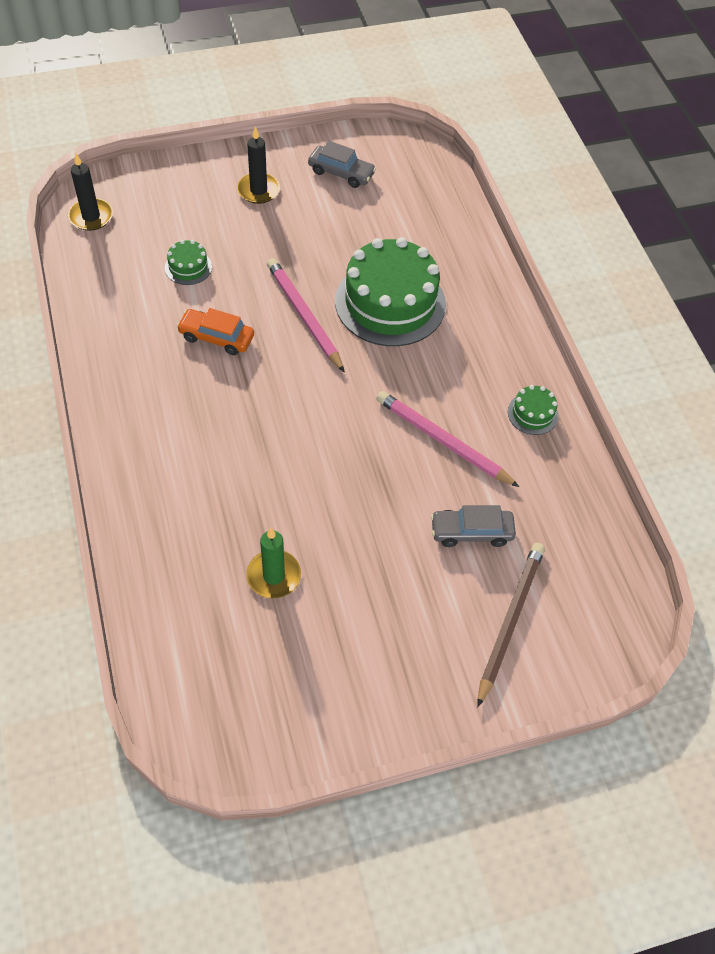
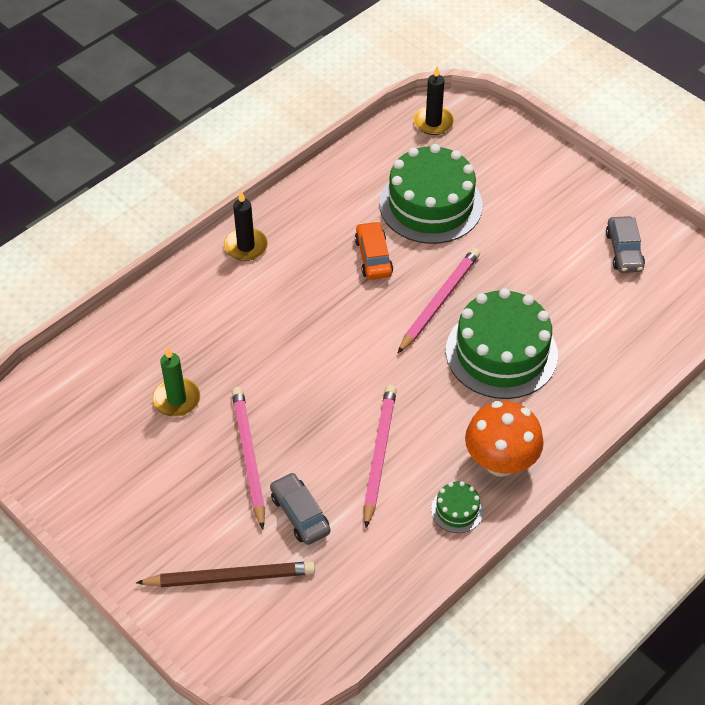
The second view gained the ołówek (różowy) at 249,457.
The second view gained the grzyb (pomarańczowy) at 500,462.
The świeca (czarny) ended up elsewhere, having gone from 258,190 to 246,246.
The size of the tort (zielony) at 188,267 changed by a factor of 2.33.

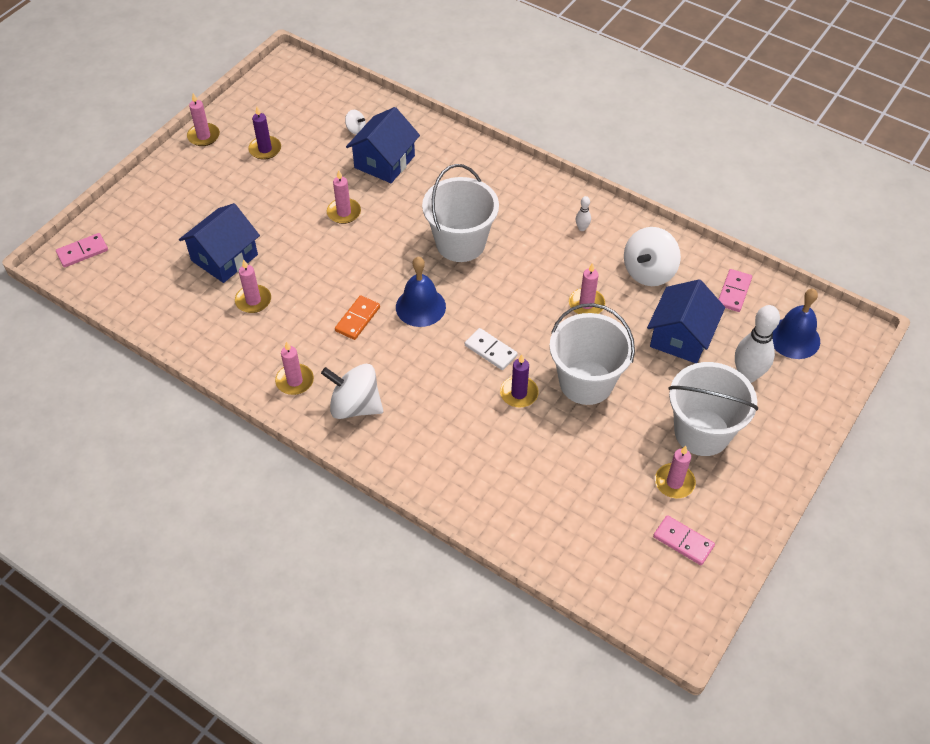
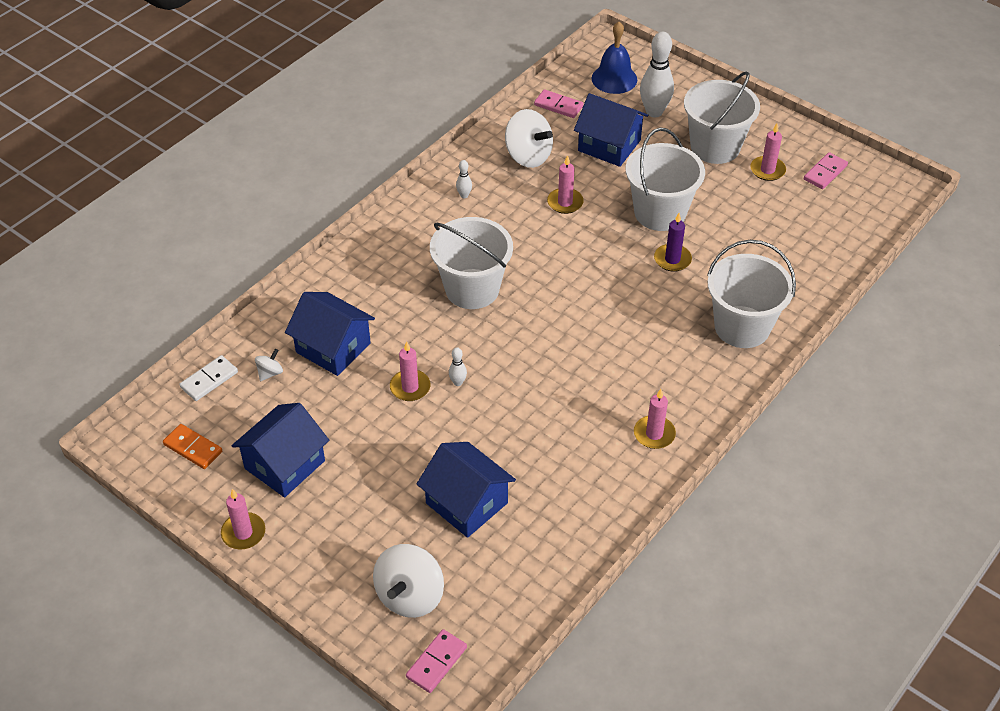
The second view lost the świeca (różowy) at 253,300.
The second view lost the dzwonek (niebieski) at 420,307.
The second view gained the kręgiel (biały) at 458,382.
The second view gained the wiadro (biały) at 742,327.
The bączek (biały) ended up elsewhere, having gone from 355,406 to 410,596.
The kostka domina (pomarańczowy) ended up elsewhere, having gone from 357,319 to 193,448.
The kostka domina (biały) ended up elsewhere, having gone from 490,350 to 209,380.
Where the świeca (fioletowy) stood at 265,149, the domek (niebieski) came to stand at 284,464.
The kostka domina (różowy) at 82,252 ended up facing another way, 60 degrees clockwise from before.

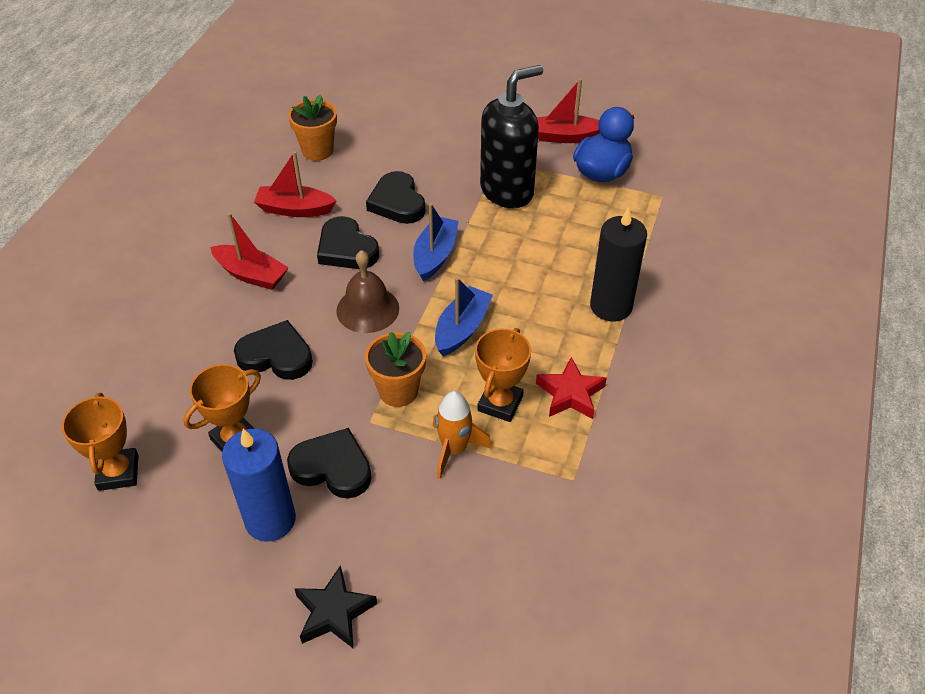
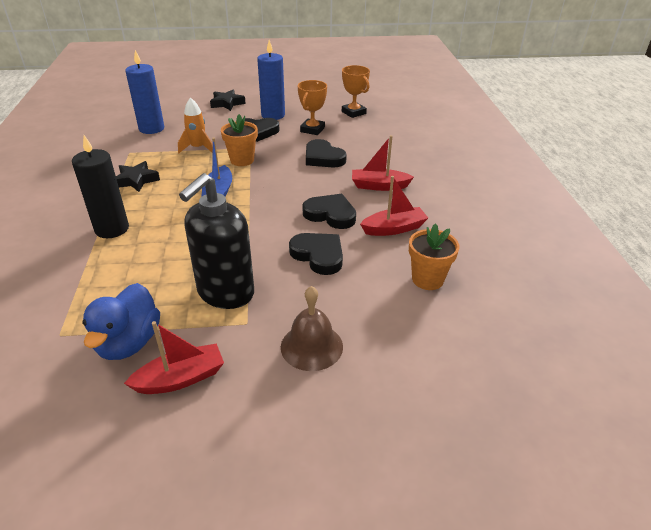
The second view lost the łódka (niebieski) at 435,255.
The second view lost the puchar (pomarańczowy) at 500,403.
The second view gained the świeca (niebieski) at 151,129.
The dzwonek (brązowy) ended up elsewhere, having gone from 367,309 to 311,346.
What was the gwiazda (czerwony) at 570,394 turned into the gwiazda (czarny) at 136,180.
The serce (czarny) at 276,356 ended up facing another way, 60 degrees clockwise from before.

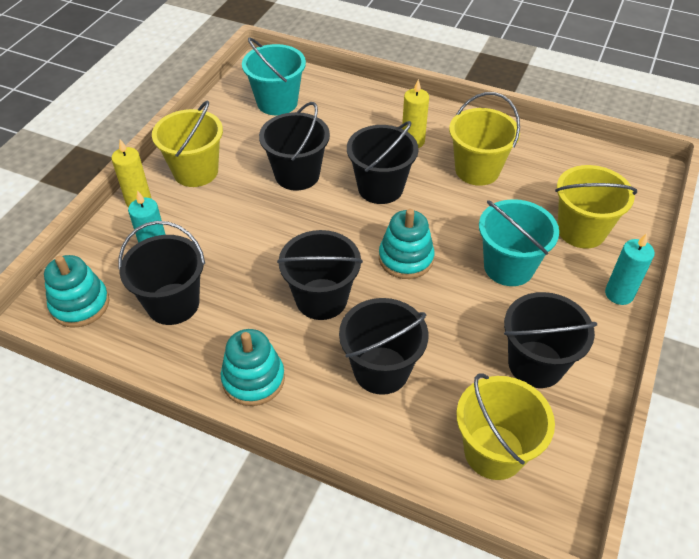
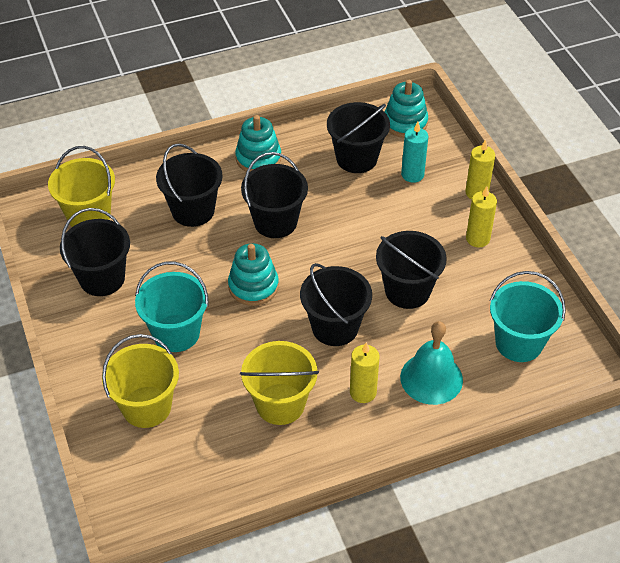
The second view lost the świeca (turkusowy) at 619,294.
The second view gained the dzwonek (turkusowy) at 431,378.
Where the wiadro (żółty) stood at 196,171, the świeca (żółty) came to stand at 477,239.

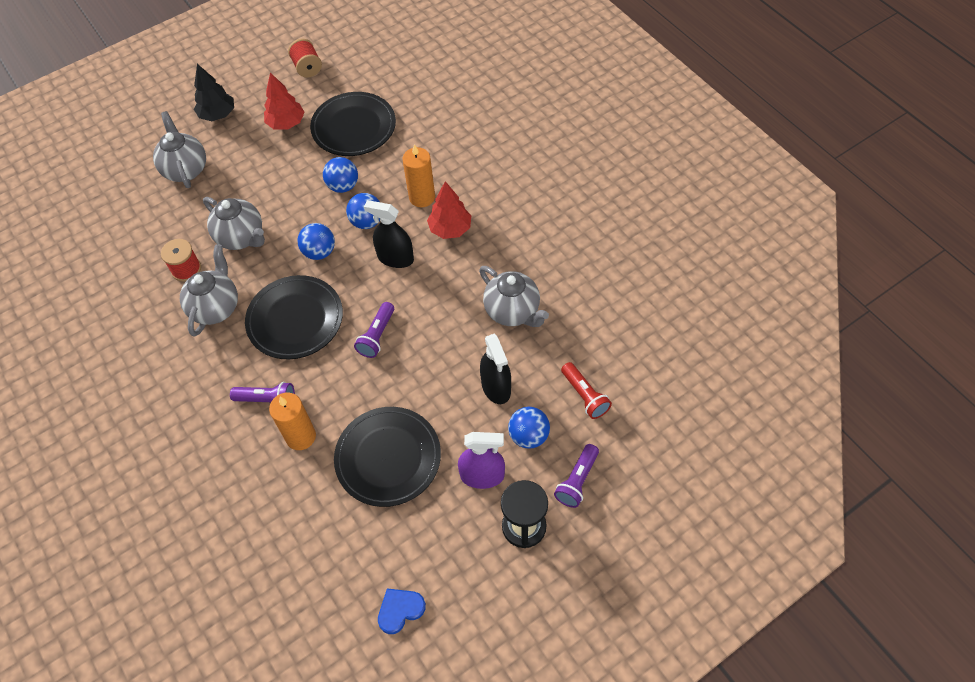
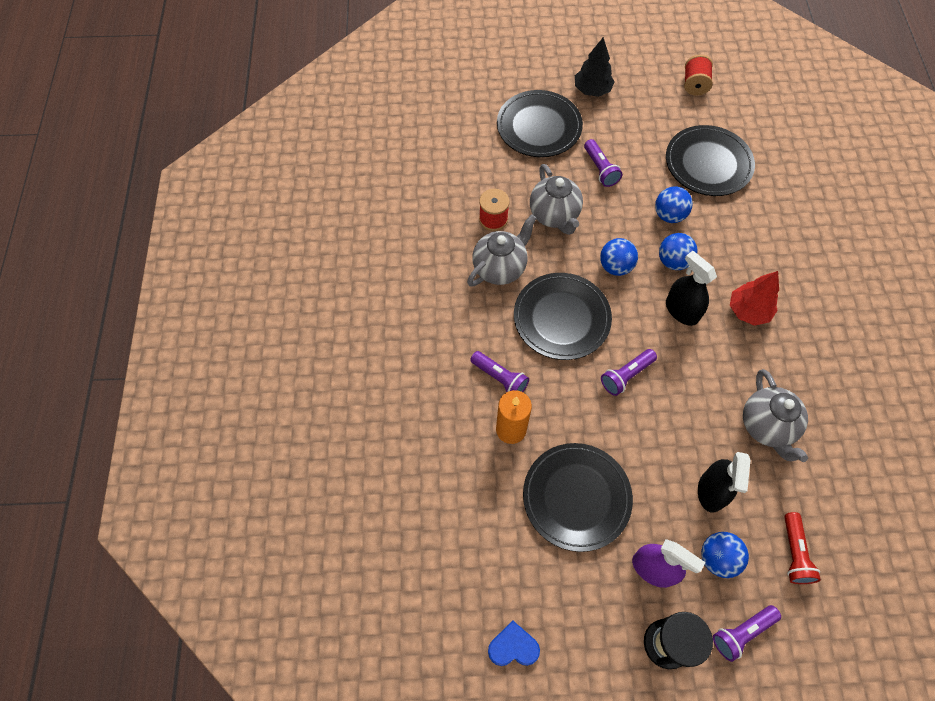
The second view lost the drzewko (czerwony) at 286,123.
The second view lost the świeca (pomarańczowy) at 422,197.
The second view gained the latarka (fioletowy) at 600,169.
Where the imbryk (szary) stood at 185,169, the talerz (czarny) came to stand at 539,127.

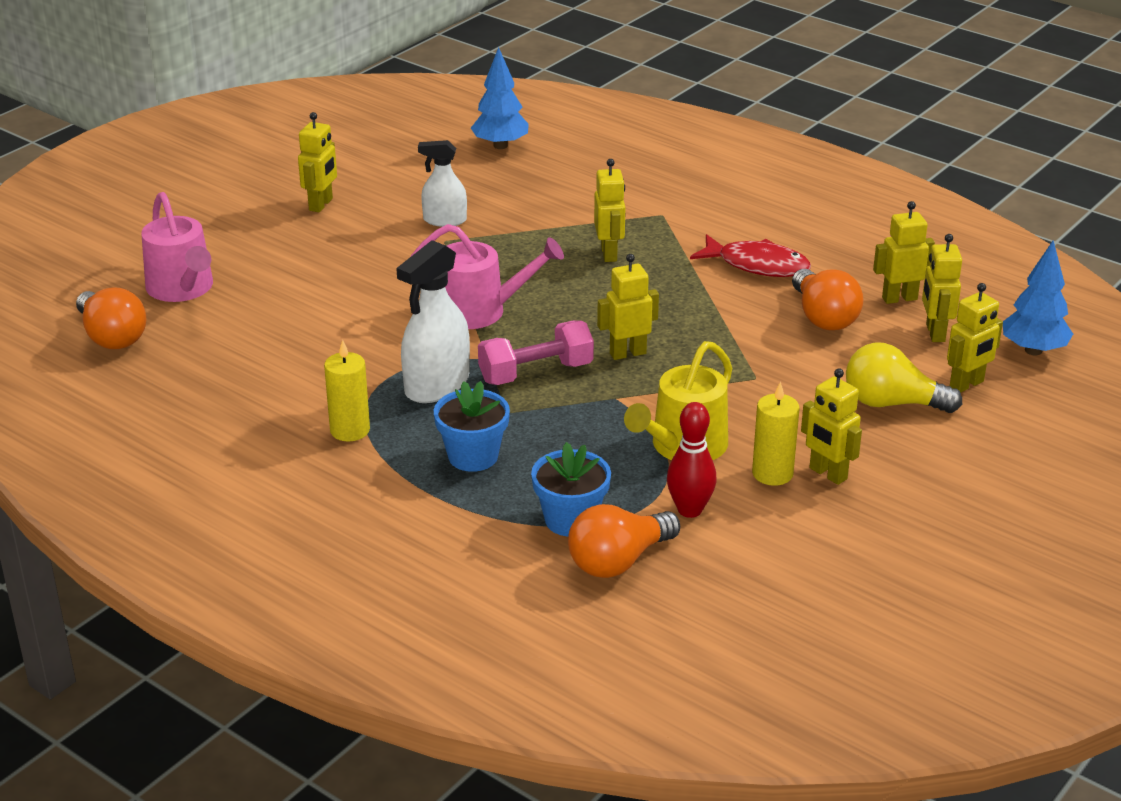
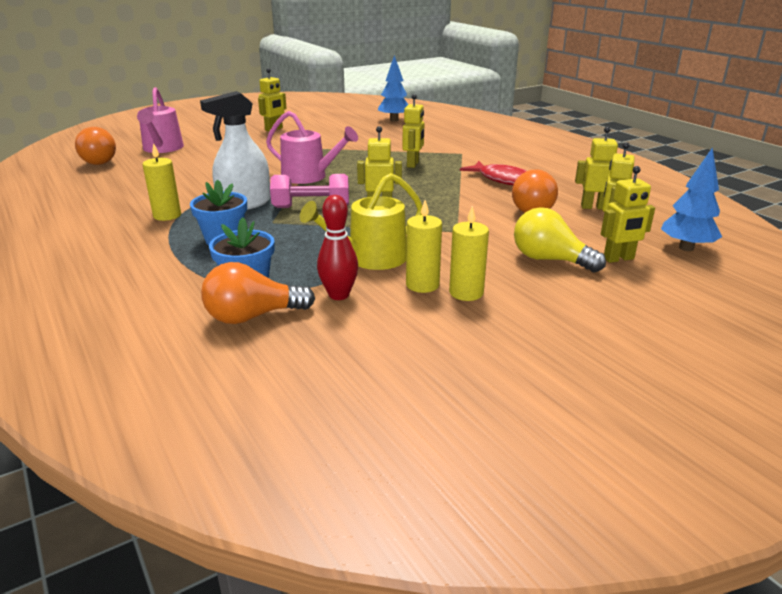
The second view lost the spryskiwacz (biały) at 444,220.
Where the robot (żółty) stood at 827,474, the świeca (żółty) came to stand at 466,292.

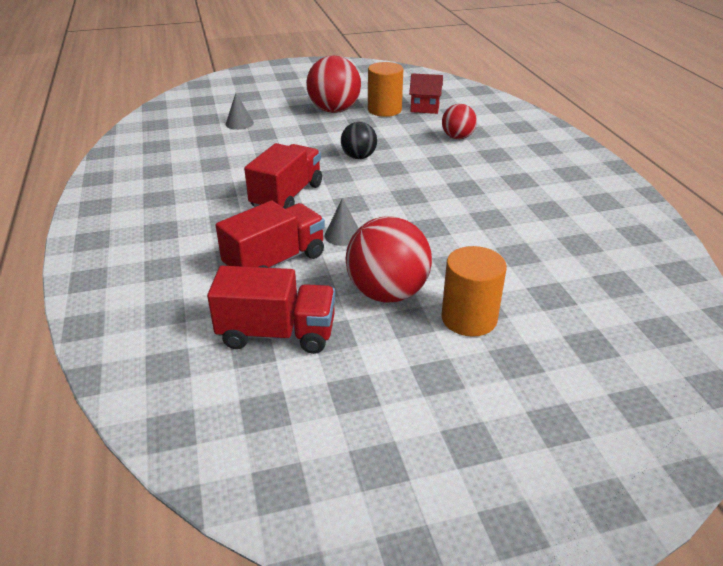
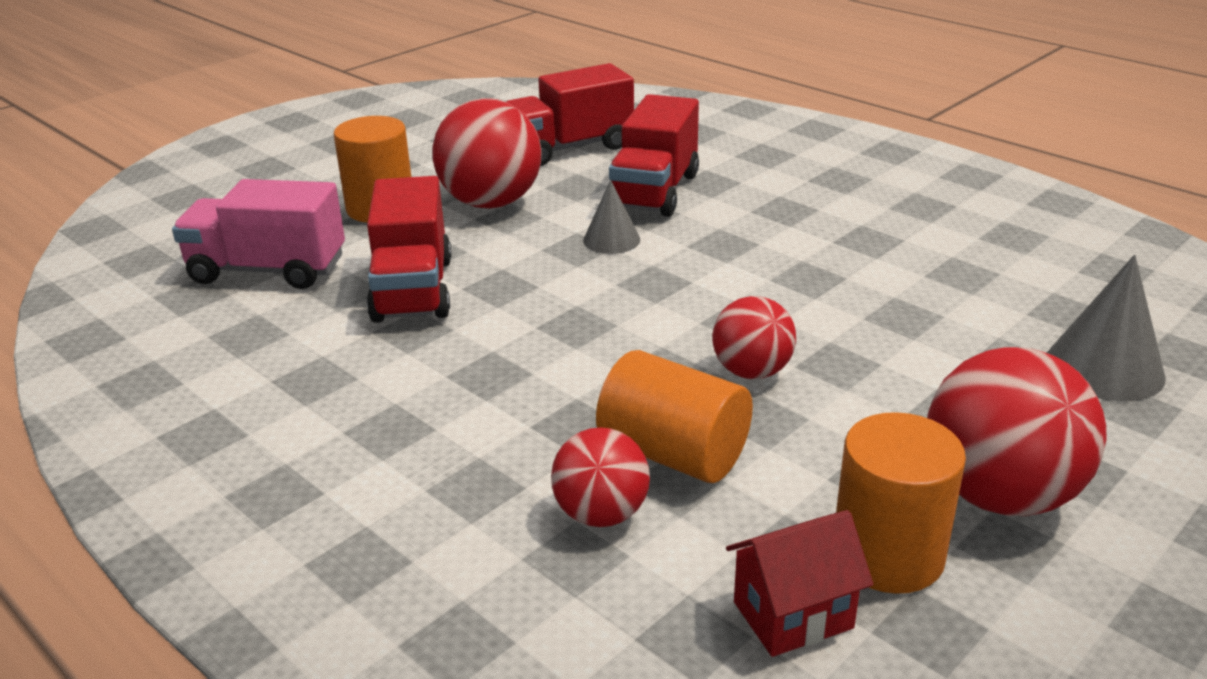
The second view gained the ciężarówka (różowy) at 268,270.
The second view gained the walec (pomarańczowy) at 673,454.
The ciężarówka (czerwony) ended up elsewhere, having gone from 287,196 to 413,289.
What was the piłka (czarny) at 359,157 turned into the piłka (czerwony) at 751,372.
The size of the stożek (szary) at 239,123 changed by a factor of 1.60.

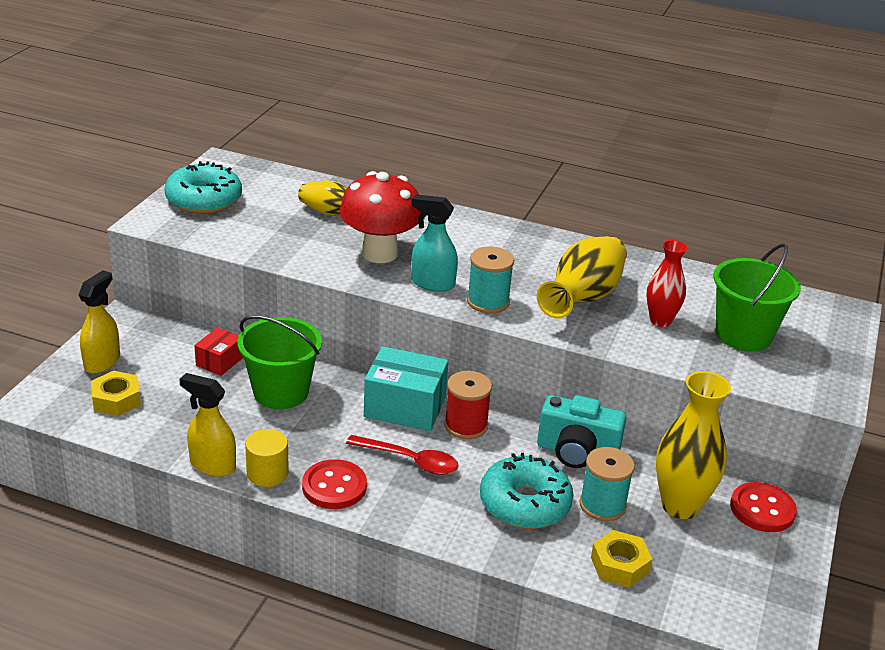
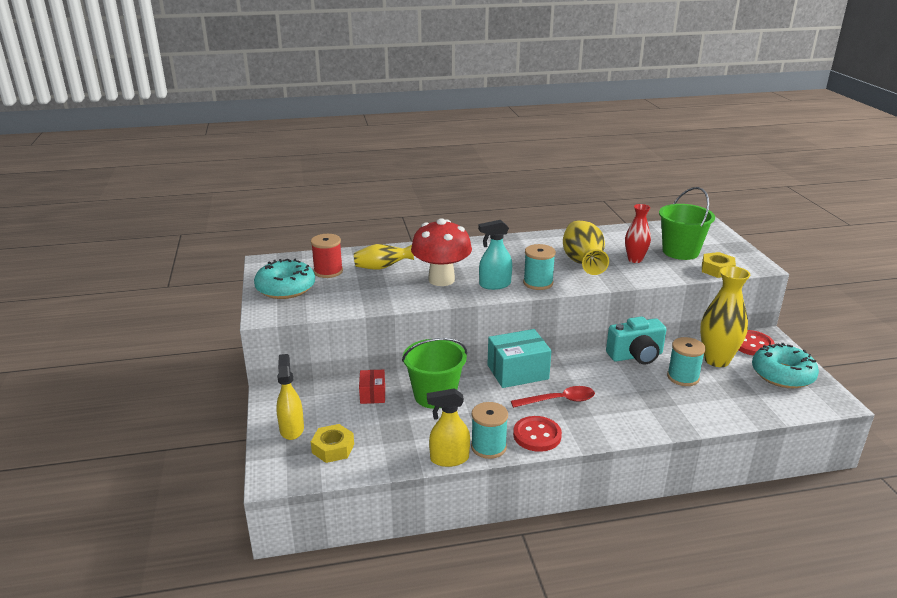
The szpulka (czerwony) ended up elsewhere, having gone from 466,425 to 328,271.
The donut (turkusowy) ended up elsewhere, having gone from 525,504 to 782,374.
The nakrętka (żółty) ended up elsewhere, having gone from 619,565 to 717,270.
Where the walec (żółty) stood at 267,473, the szpulka (turkusowy) came to stand at 488,447.

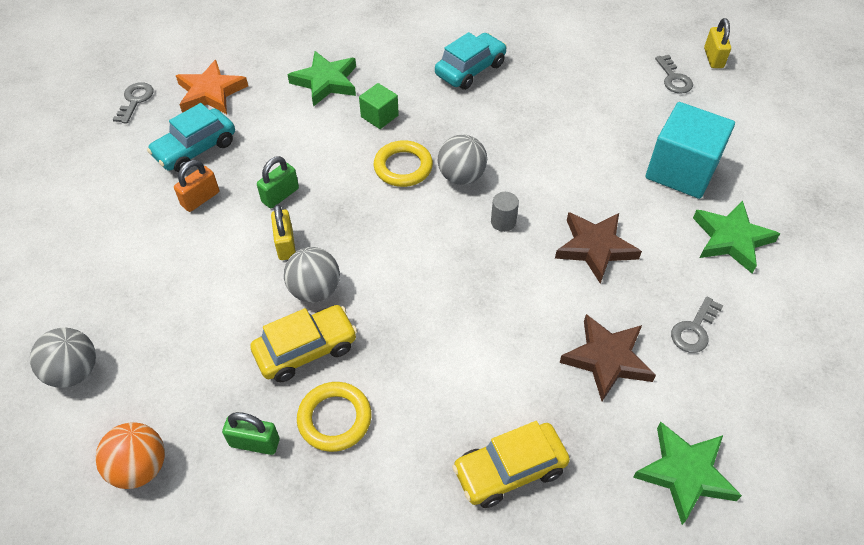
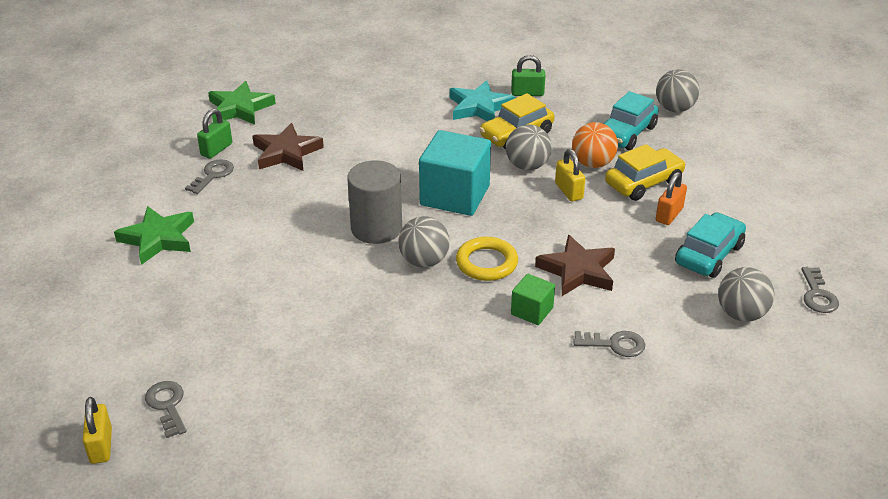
The piłka (pomarańczowy) ended up elsewhere, having gone from 140,467 to 592,164.
The kłódka (zielony) ended up elsewhere, having gone from 280,195 to 216,149.
The samochód (turkusowy) ended up elsewhere, having gone from 470,69 to 626,133.
The samochód (żółty) ended up elsewhere, having gone from 509,470 to 643,183.
The gwiazda (brązowy) ended up elsewhere, having gone from 595,248 to 578,271.
The sześcian (turkusowy) ended up elsewhere, having gone from 681,170 to 455,195.
Where the gwiazda (pomarańczowy) stood at 210,93, the piłka (szary) came to stand at 741,314.
Where the gwiazda (zielony) stood at 326,82, the klucz (szary) came to stand at 614,344.
Where the pierścień (żółty) stood at 334,419, the gwiazda (turkusowy) came to stand at 479,107.
The size of the walec (szary) at 503,222 changed by a factor of 2.12.

